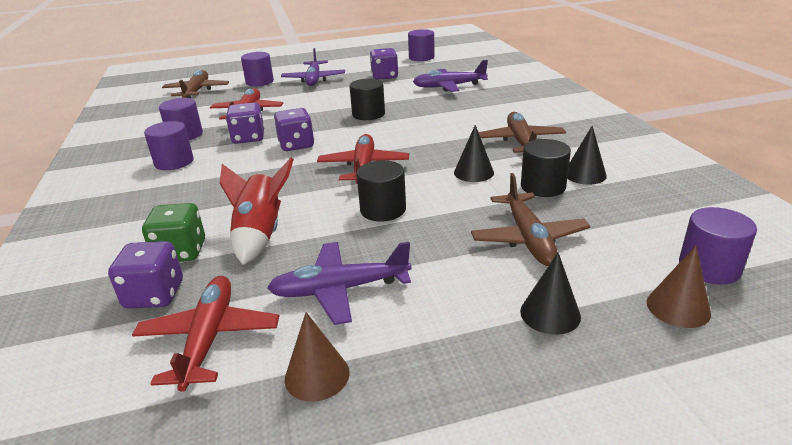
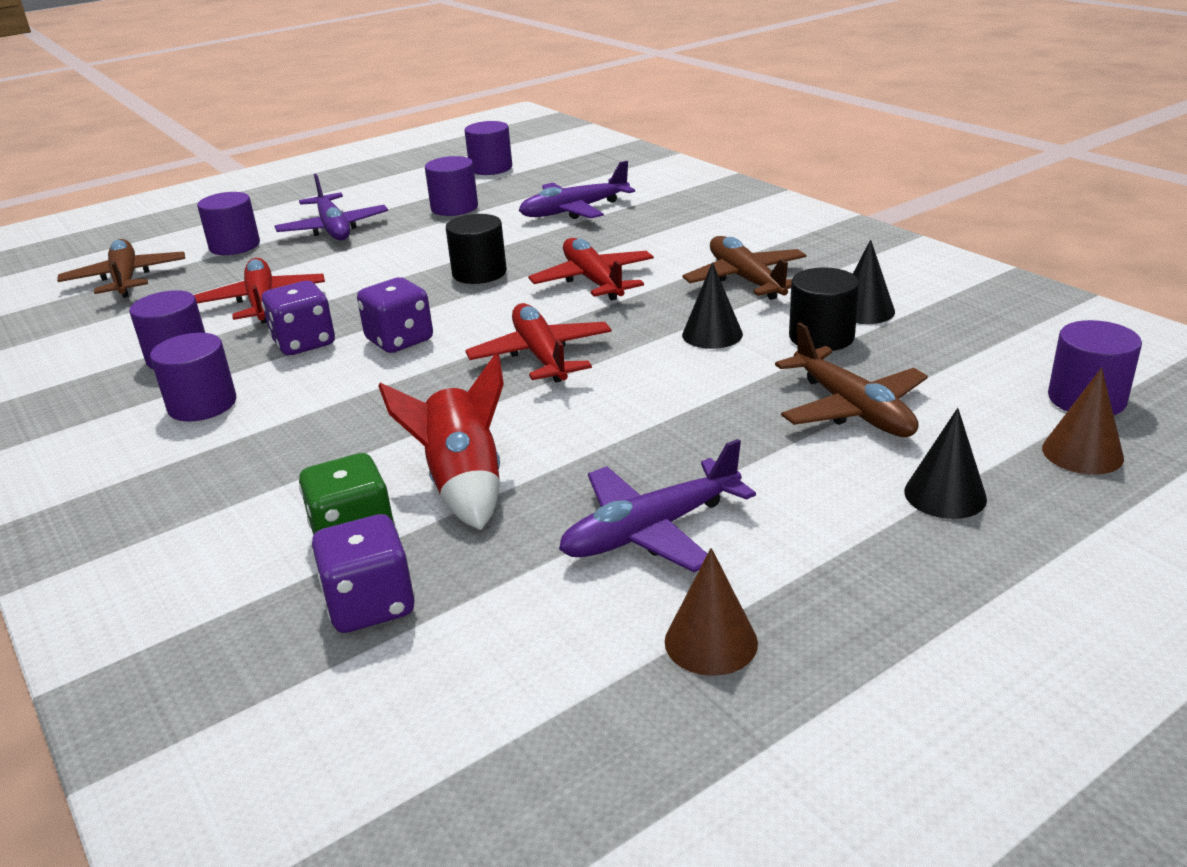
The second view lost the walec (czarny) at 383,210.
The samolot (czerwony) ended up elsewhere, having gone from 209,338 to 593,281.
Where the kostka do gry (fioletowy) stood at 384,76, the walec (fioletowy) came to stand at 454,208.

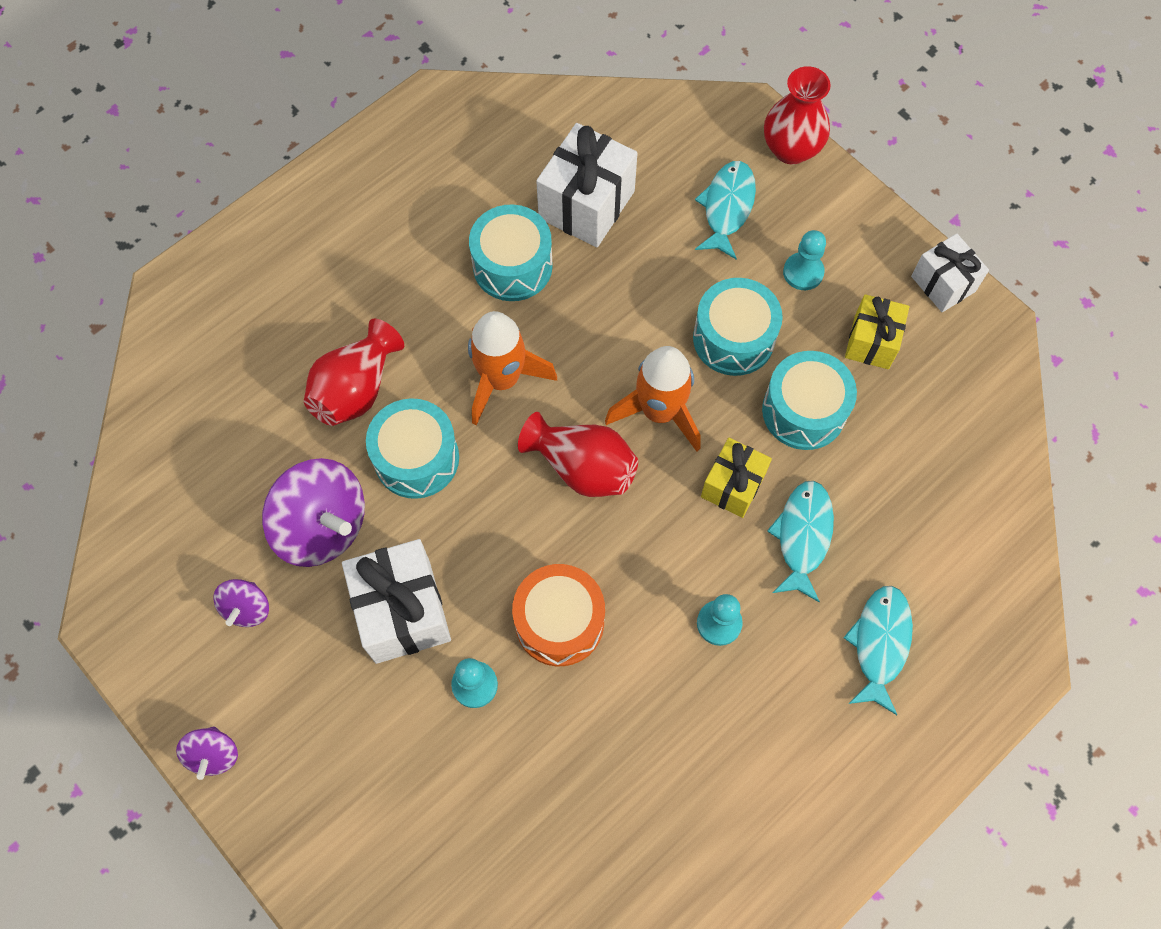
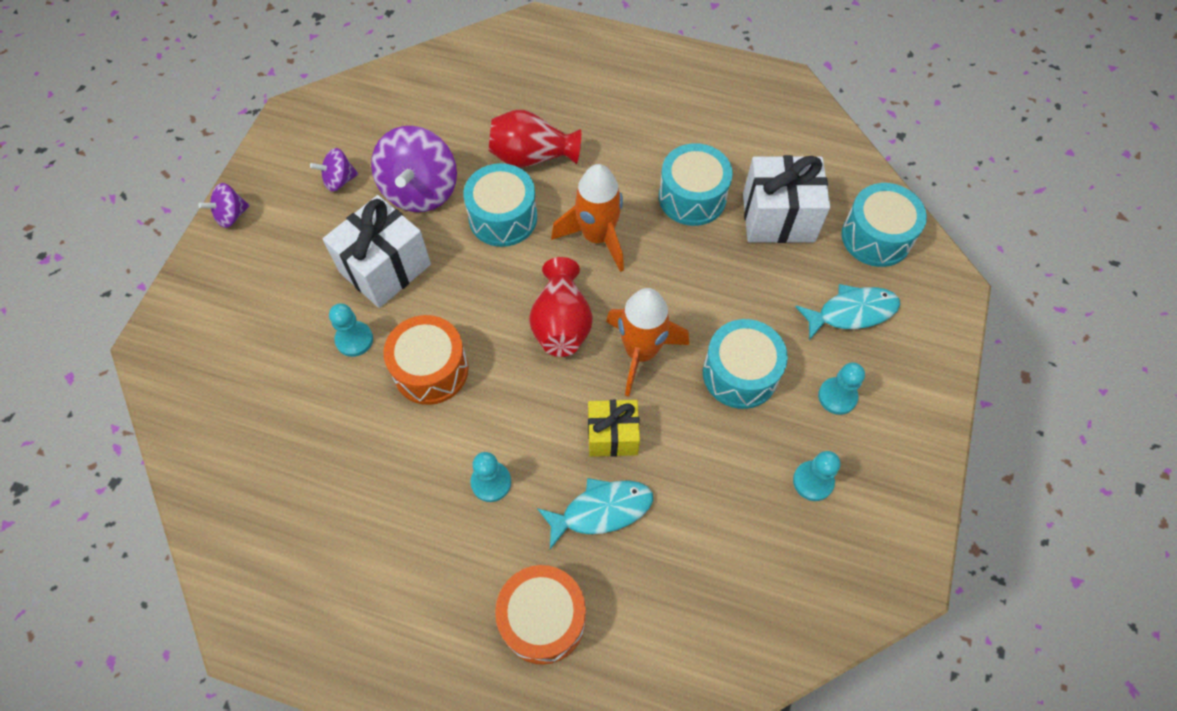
The second view lost the wazon (czerwony) at 791,149.
The second view lost the prezent (biały) at 943,284.
The bęben (turkusowy) ended up elsewhere, having gone from 803,411 to 876,237.
Where the ryba (turkusowy) stood at 879,643, the bęben (pomarańczowy) came to stand at 543,619.
Where the prezent (żółty) stood at 871,342, the pionek (turkusowy) came to stand at 813,481.

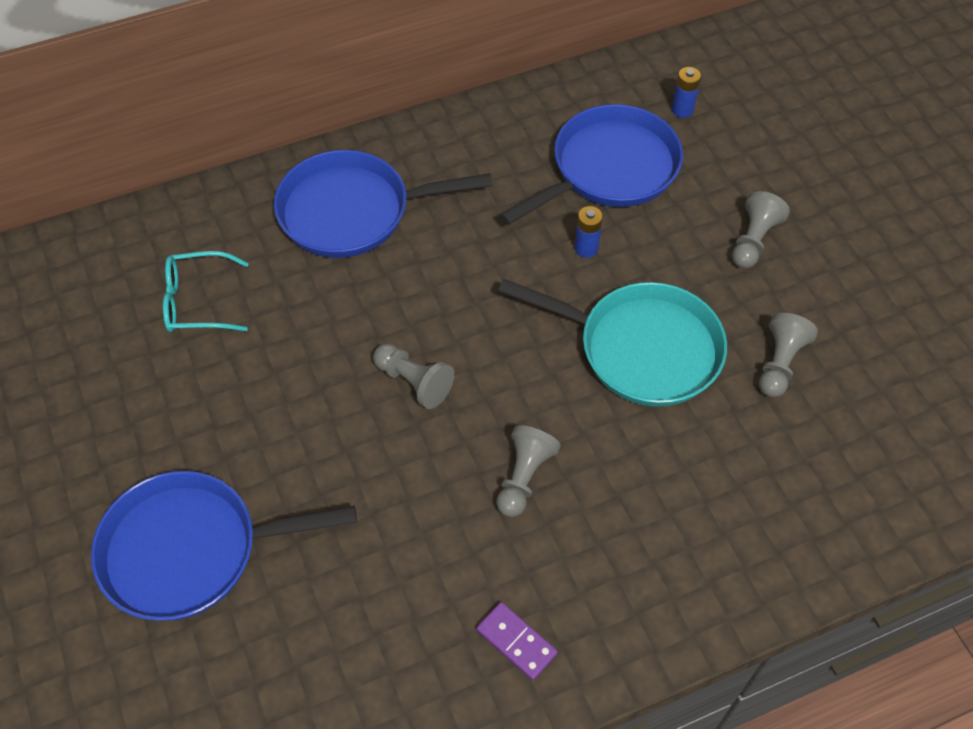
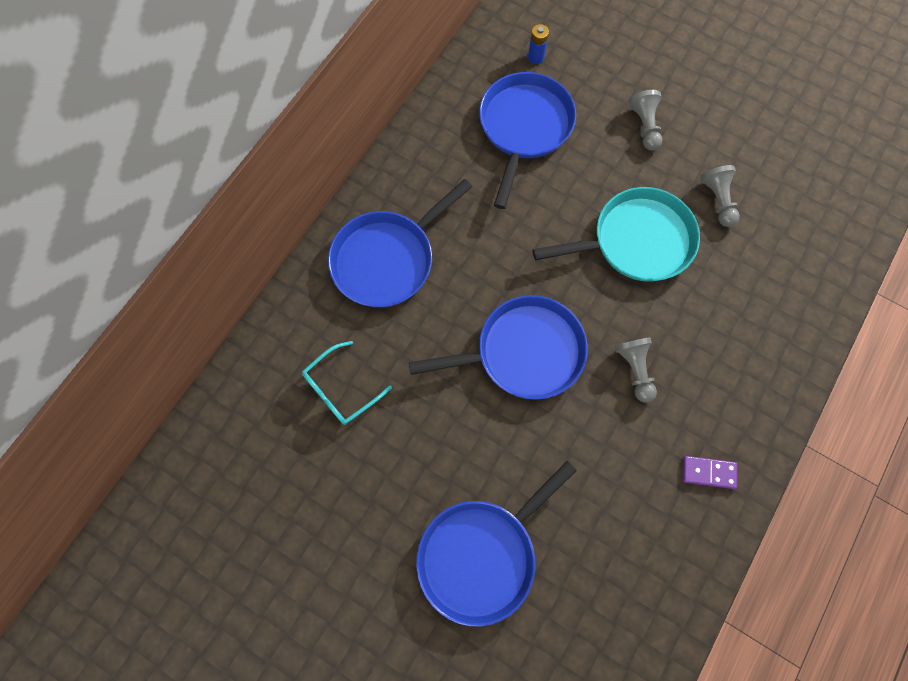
The second view lost the bateria (niebieski) at 586,248.
Where the pionek (szary) stood at 414,382, the patelnia (niebieski) came to stand at 523,352.

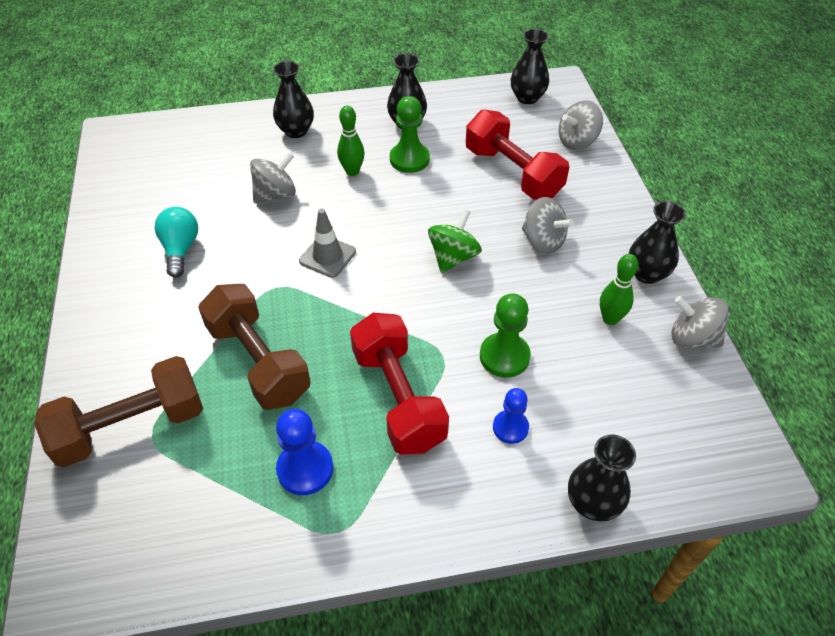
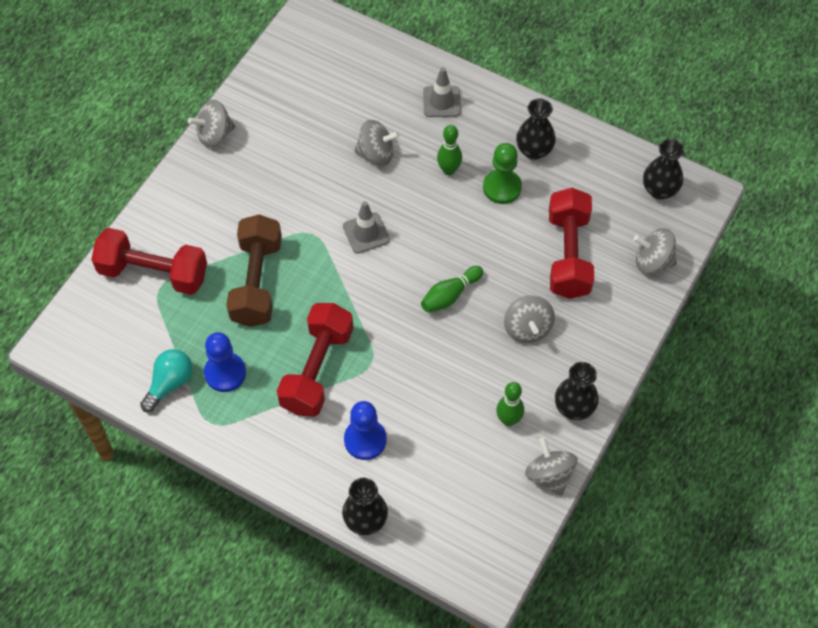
The second view lost the pionek (zielony) at 504,356.
The second view gained the bączek (szary) at 214,135.
The żarówka (turkusowy) ended up elsewhere, having gone from 180,249 to 170,383.
Where the wazon (czarny) stood at 296,131, the pachołek (szary) came to stand at 441,102.
Where the bączek (zielony) stood at 453,257, the kręgiel (zielony) came to stand at 450,295.
What was the hantel (brązowy) at 131,426 turned into the hantel (czerwony) at 153,273.
The size of the pionek (niebieski) at 510,427 changed by a factor of 1.50.

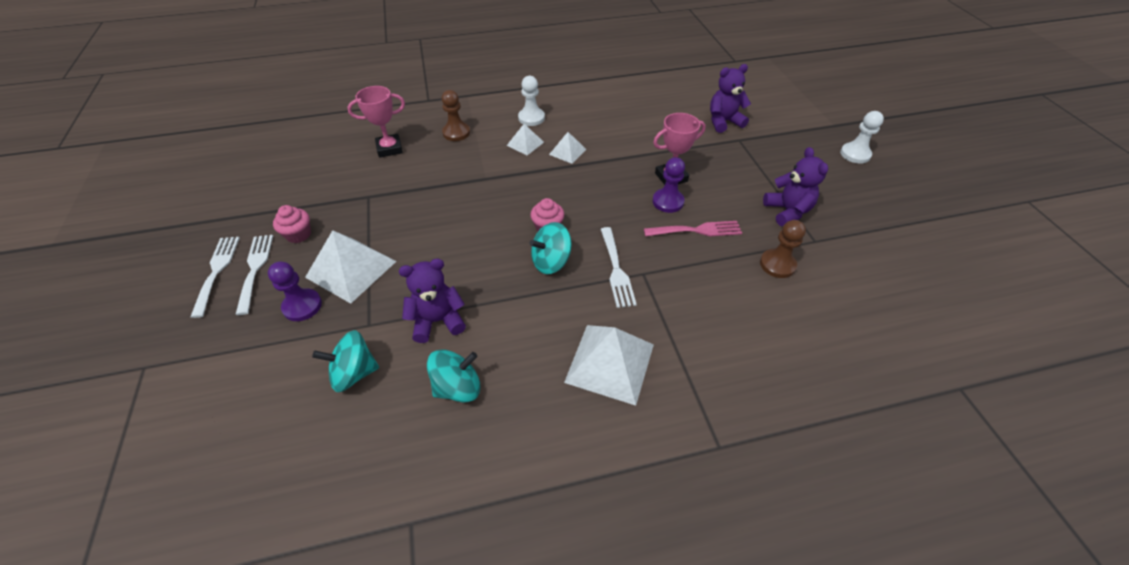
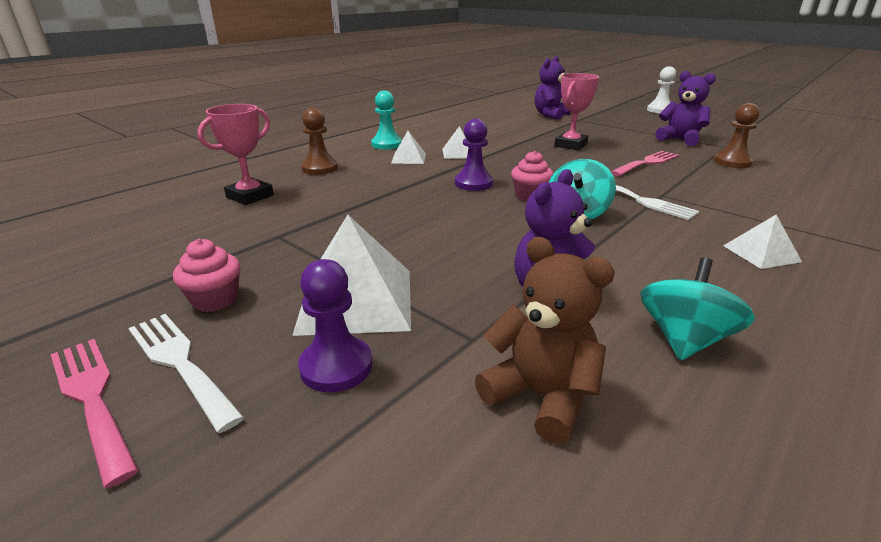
The pionek (fioletowy) ended up elsewhere, having gone from 668,202 to 473,183.
Where the bączek (turkusowy) stood at 354,373, the miś (brązowy) came to stand at 540,396.
What was the widelec (biały) at 217,271 turned into the widelec (różowy) at 92,398.
What was the pionek (biały) at 531,118 turned into the pionek (turkusowy) at 387,144.
The size of the piramida (biały) at 610,363 changed by a factor of 0.54.

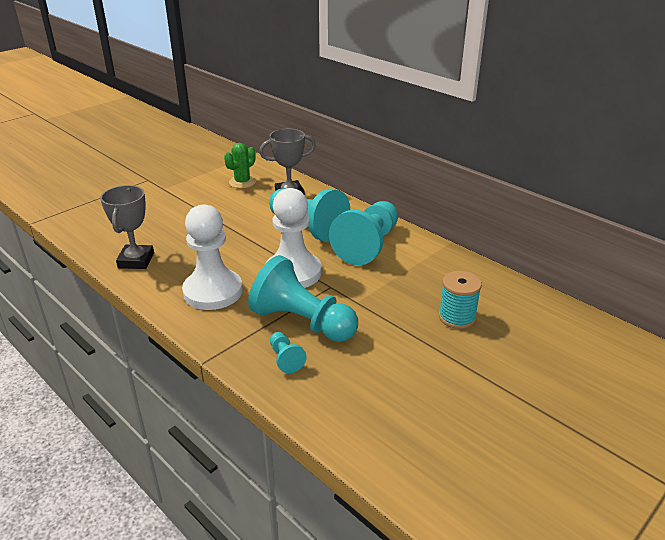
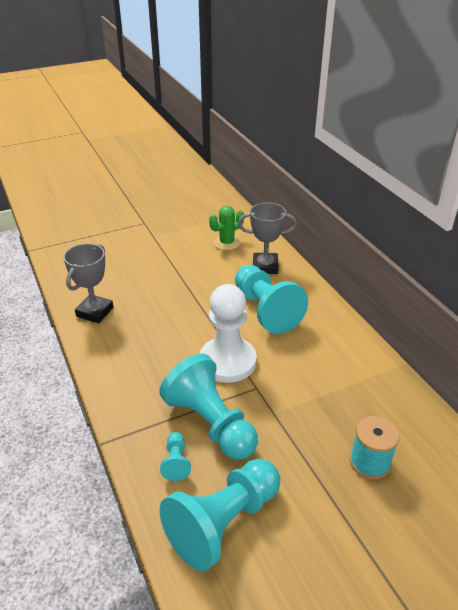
The second view lost the pionek (biały) at 213,291.
The pionek (turkusowy) ended up elsewhere, having gone from 368,245 to 223,522.

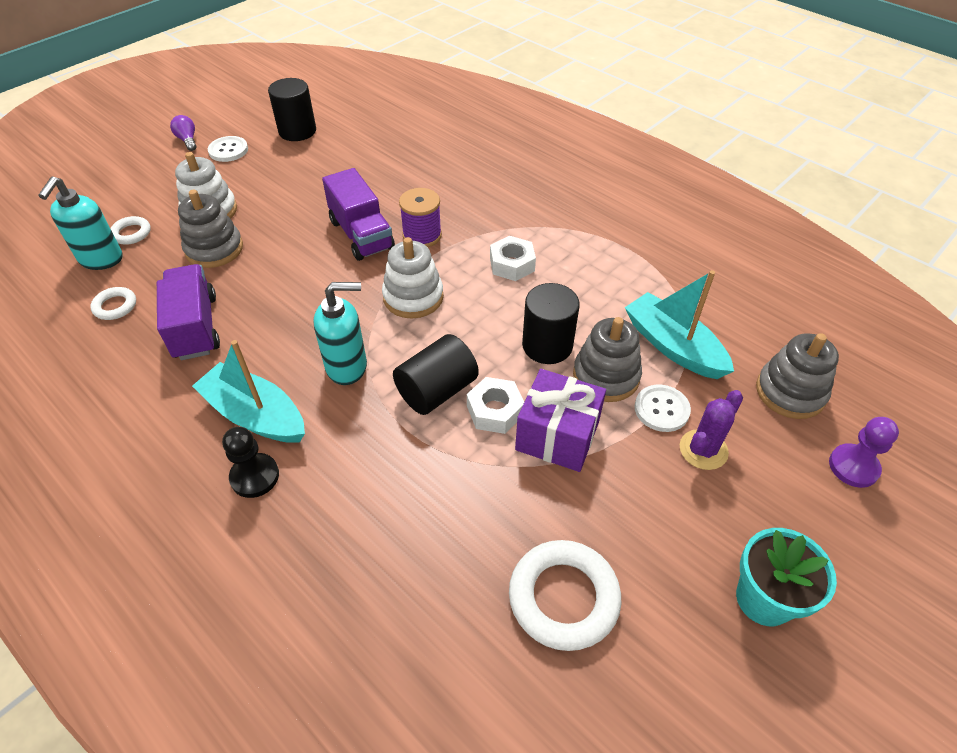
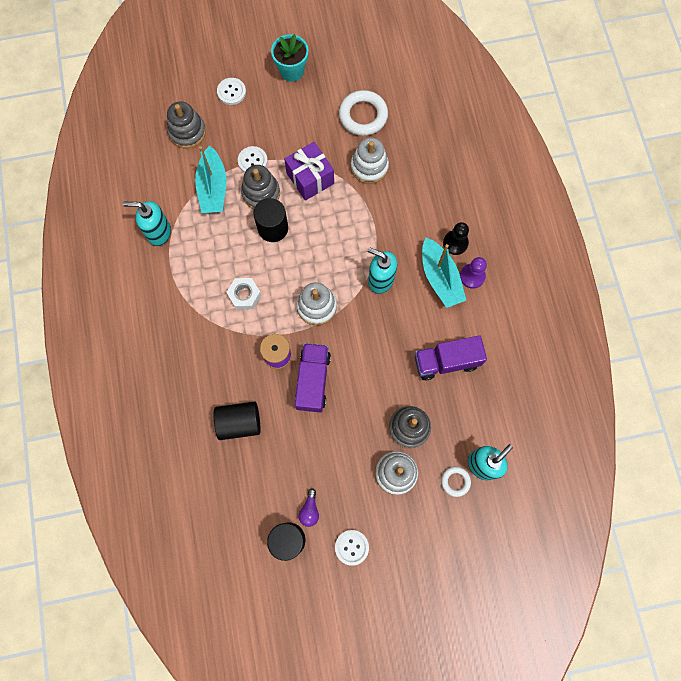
The second view lost the pierścień (biały) at 115,306.
The second view lost the nakrętka (biały) at 495,411.
The second view lost the kaktus (fioletowy) at 703,450.
The second view gained the dozownik mydła (turkusowy) at 158,232.
The second view gained the guzik (biały) at 231,92.
The second view gained the zabawka nakładanka (biały) at 369,167.
The żarówka (fioletowy) ended up elsewhere, having gone from 188,140 to 309,510.
The walec (czarny) ended up elsewhere, having gone from 437,390 to 239,422.
The pionek (fioletowy) ended up elsewhere, having gone from 853,467 to 472,276.
The ciężarówka (fioletowy) at 195,327 ended up facing another way, 60 degrees clockwise from before.

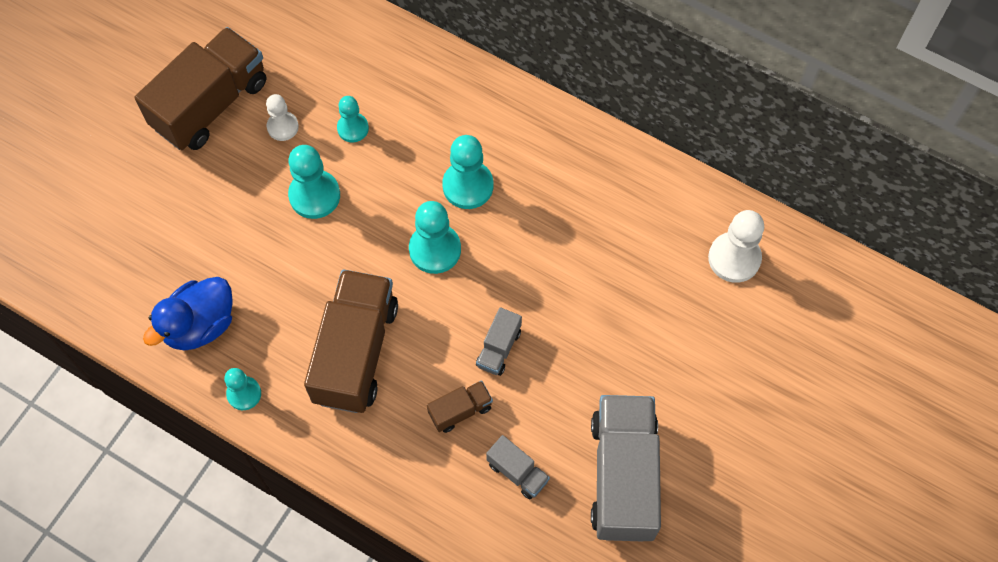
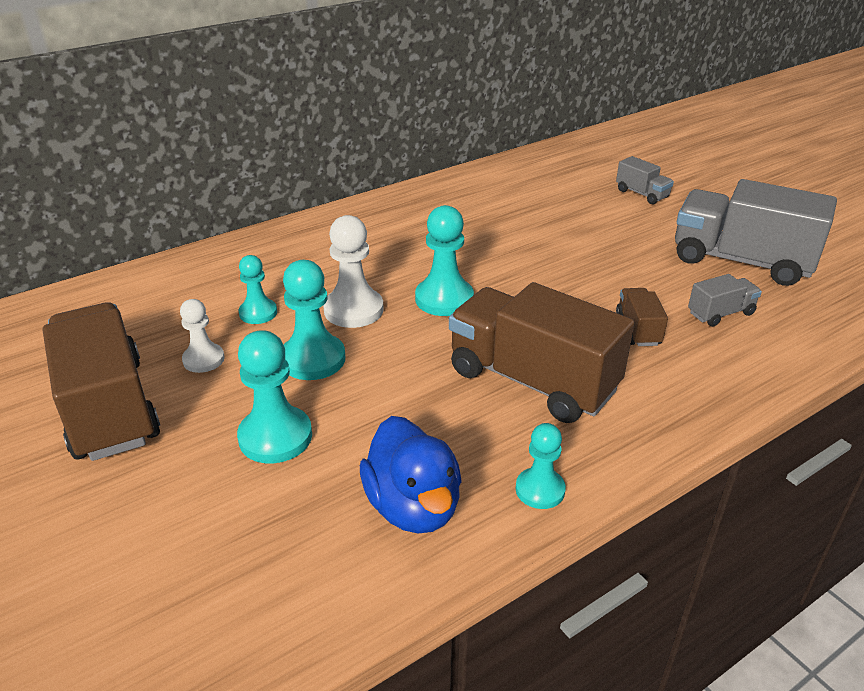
The pionek (turkusowy) ended up elsewhere, having gone from 468,186 to 275,437.
The ciężarówka (szary) ended up elsewhere, having gone from 498,348 to 642,194.
The pionek (biały) ended up elsewhere, having gone from 734,258 to 353,310.

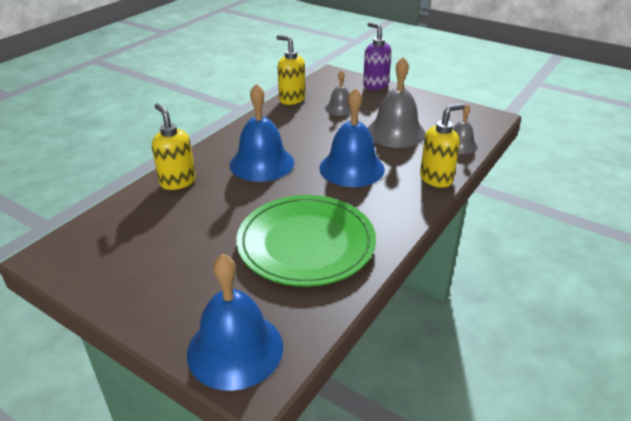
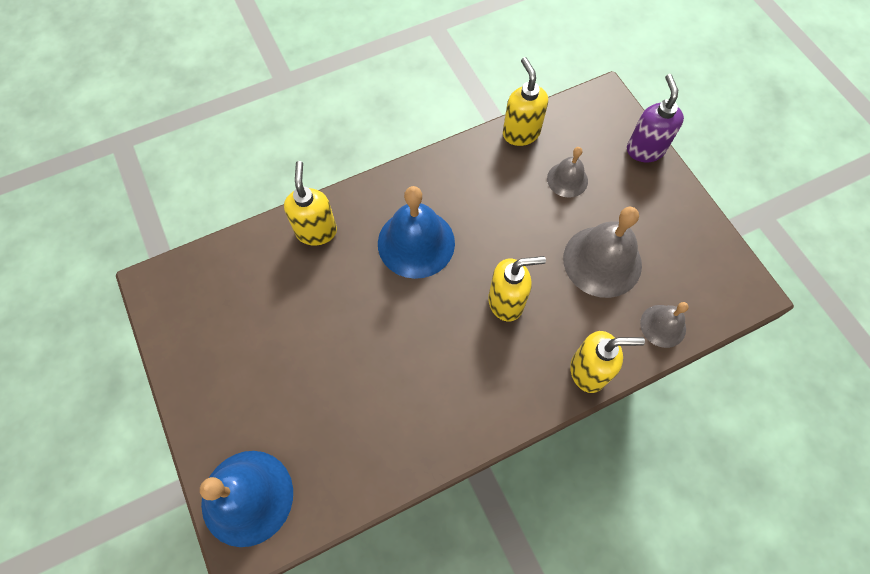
The second view lost the talerz (zielony) at 306,243.
Where the dzwonek (niebieski) stood at 352,168, the dozownik mydła (żółty) came to stand at 506,302.

